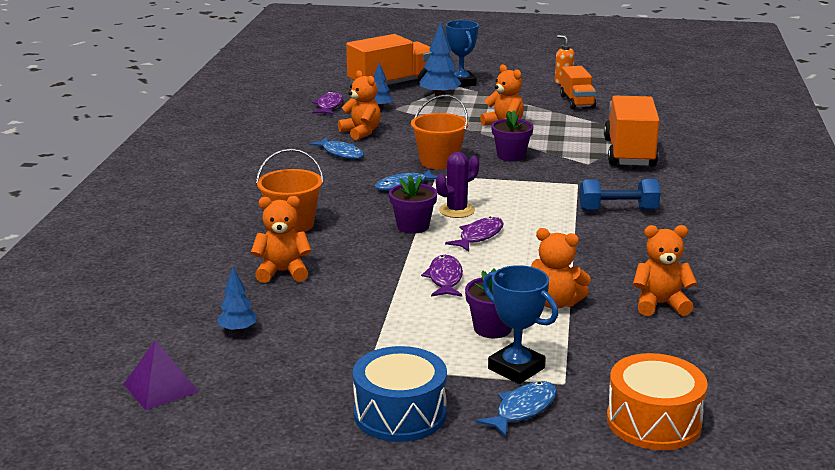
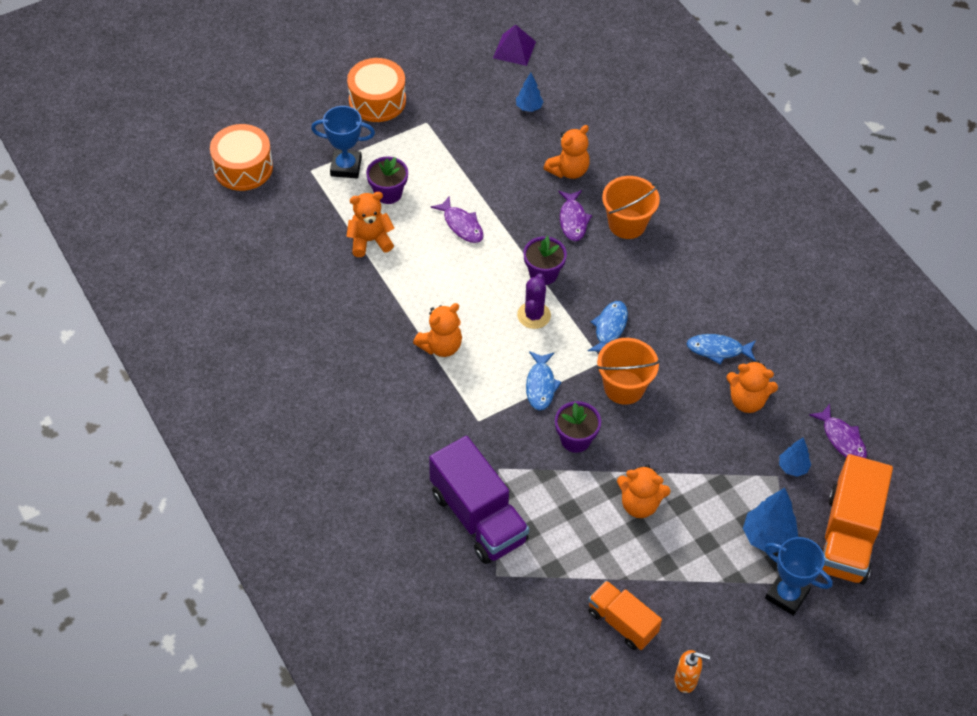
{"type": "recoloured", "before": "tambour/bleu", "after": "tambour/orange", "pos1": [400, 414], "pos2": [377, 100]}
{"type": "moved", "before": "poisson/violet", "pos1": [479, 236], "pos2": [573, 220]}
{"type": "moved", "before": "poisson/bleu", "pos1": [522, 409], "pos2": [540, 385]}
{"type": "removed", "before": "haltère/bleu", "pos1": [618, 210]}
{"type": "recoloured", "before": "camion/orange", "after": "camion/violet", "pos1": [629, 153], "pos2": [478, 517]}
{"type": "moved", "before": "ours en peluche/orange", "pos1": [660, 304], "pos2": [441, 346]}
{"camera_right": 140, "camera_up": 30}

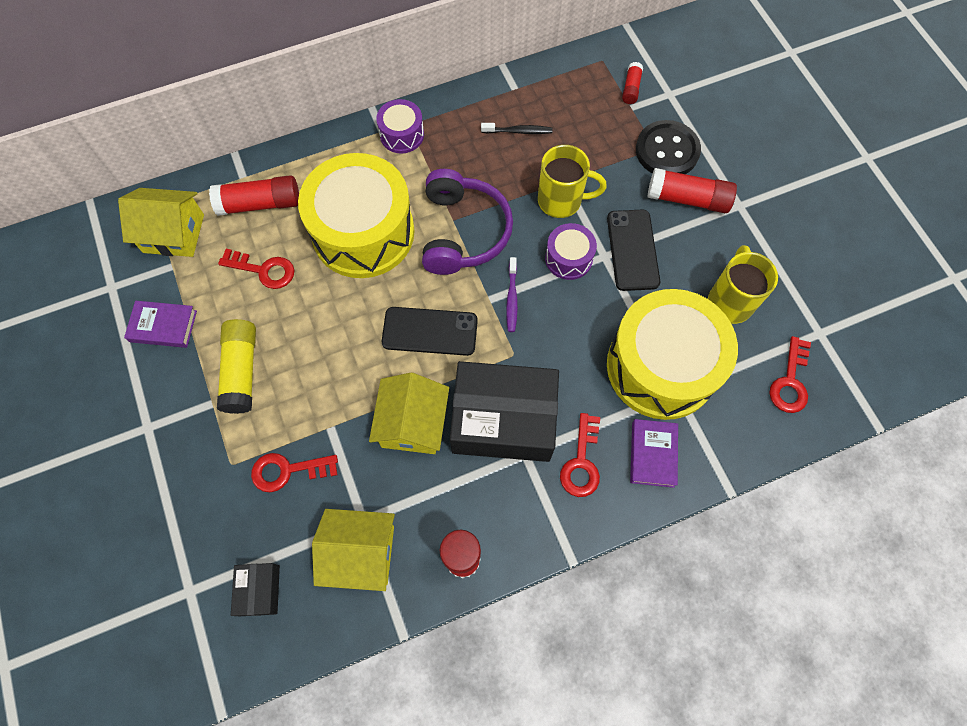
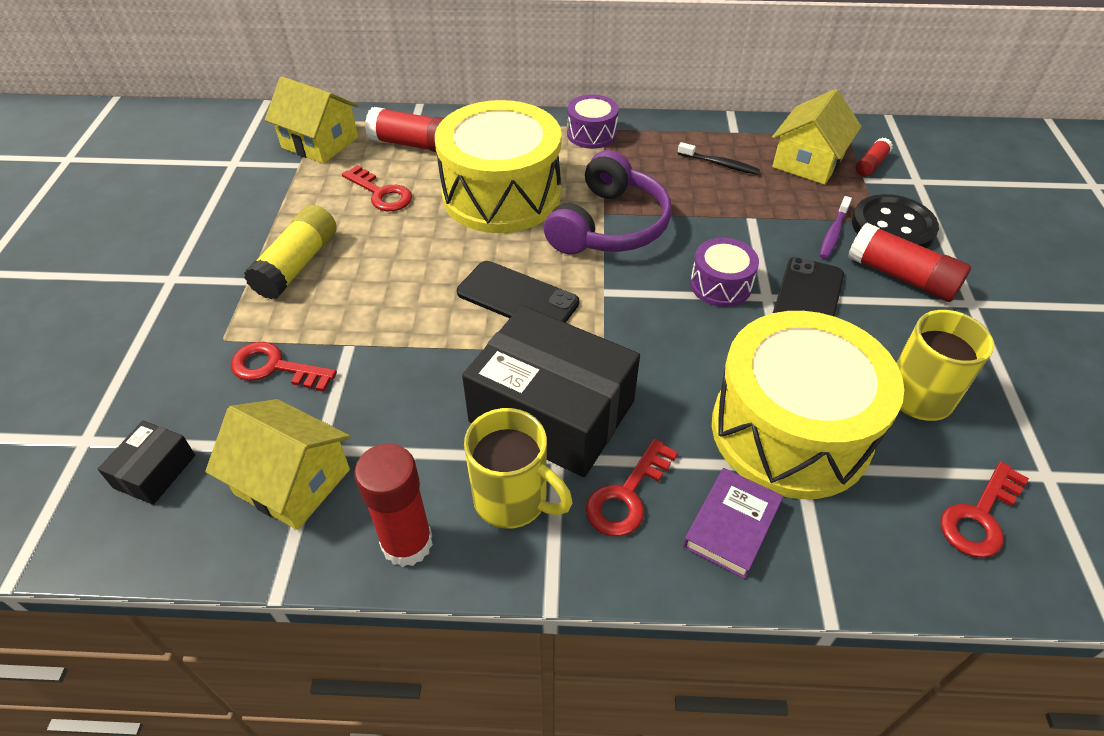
{"type": "removed", "before": "livre/violet", "pos1": [163, 326]}
{"type": "moved", "before": "maison/jaune", "pos1": [413, 423], "pos2": [808, 162]}
{"type": "moved", "before": "brosse à dents/violet", "pos1": [512, 299], "pos2": [833, 233]}
{"type": "moved", "before": "tasse/jaune", "pos1": [561, 201], "pos2": [513, 500]}
{"camera_right": 25, "camera_up": -20}

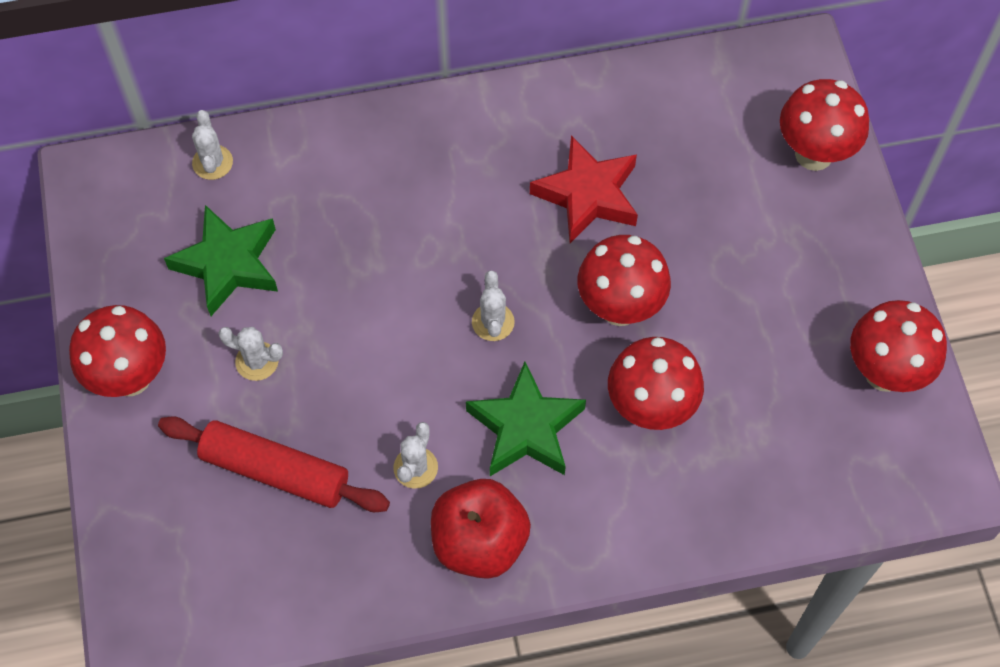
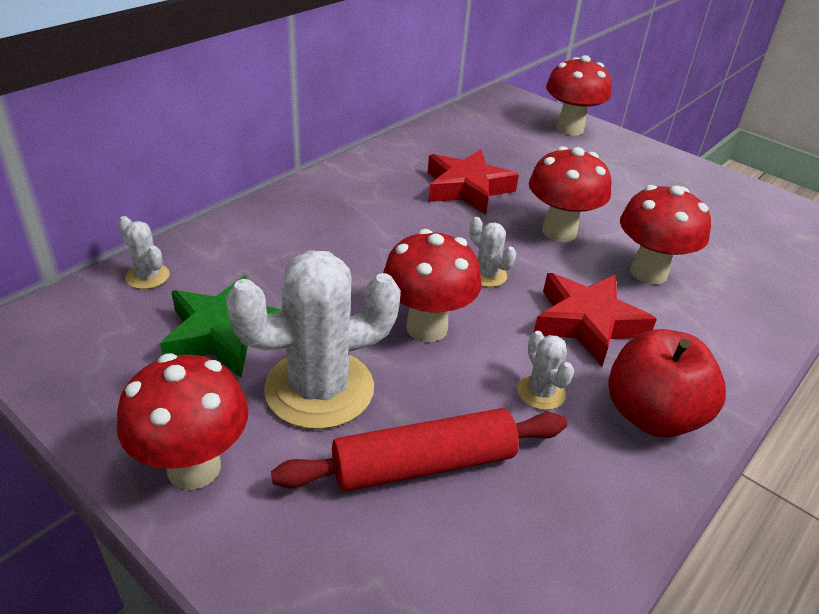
{"type": "resized", "before": "cactus/blanc", "pos1": [257, 361], "pos2": [319, 389], "scale": 2.2}
{"type": "recoloured", "before": "étoile/vert", "after": "étoile/rouge", "pos1": [526, 428], "pos2": [587, 323]}
{"type": "moved", "before": "champignon/rouge", "pos1": [884, 372], "pos2": [427, 327]}
{"camera_right": -40, "camera_up": -25}

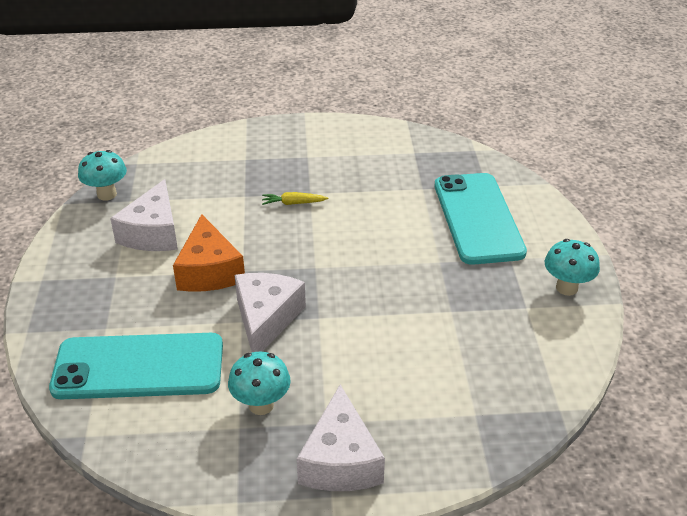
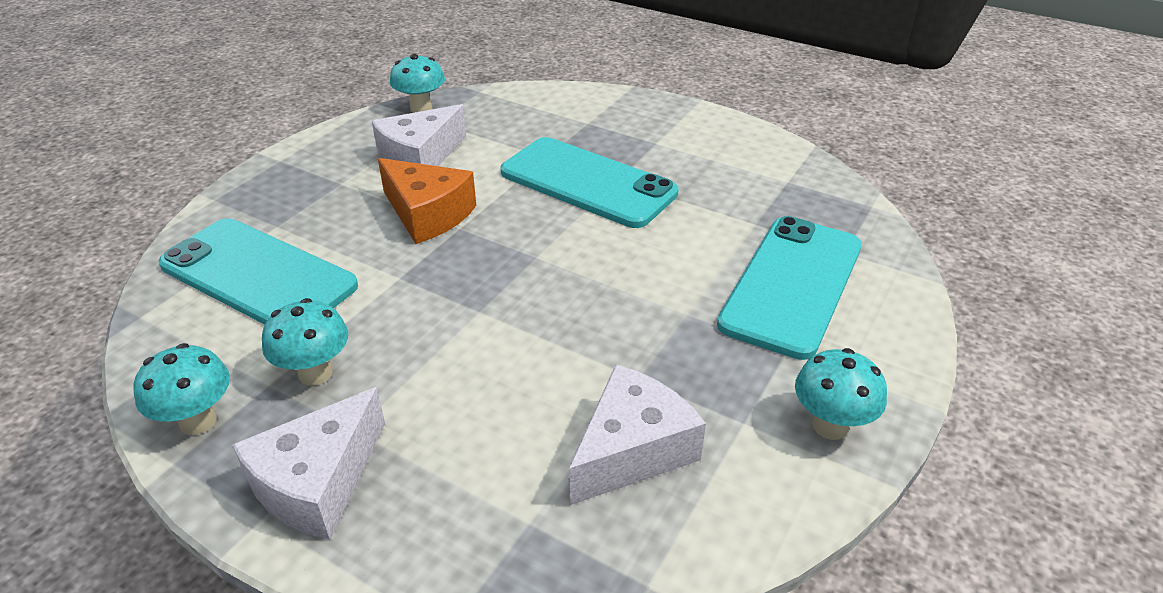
{"type": "turned", "before": "fromage/orange", "pos1": [209, 271], "pos2": [427, 214], "turn": -75}
{"type": "moved", "before": "fromage/blanc", "pos1": [266, 319], "pos2": [631, 450]}
{"type": "replaced", "before": "carotte/jaune", "after": "téléphone/turquoise", "pos1": [293, 203], "pos2": [587, 183]}
{"type": "added", "after": "champignon/turquoise", "pos2": [198, 421]}
{"camera_right": 35, "camera_up": 0}

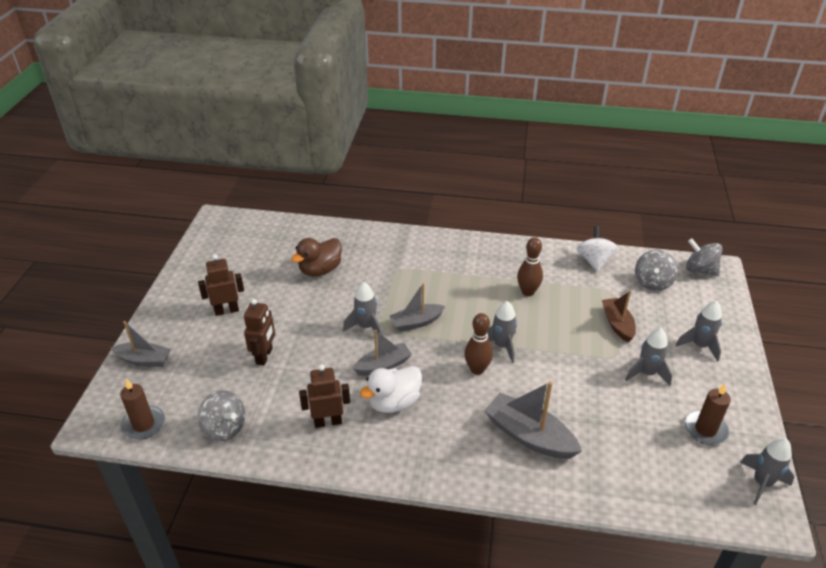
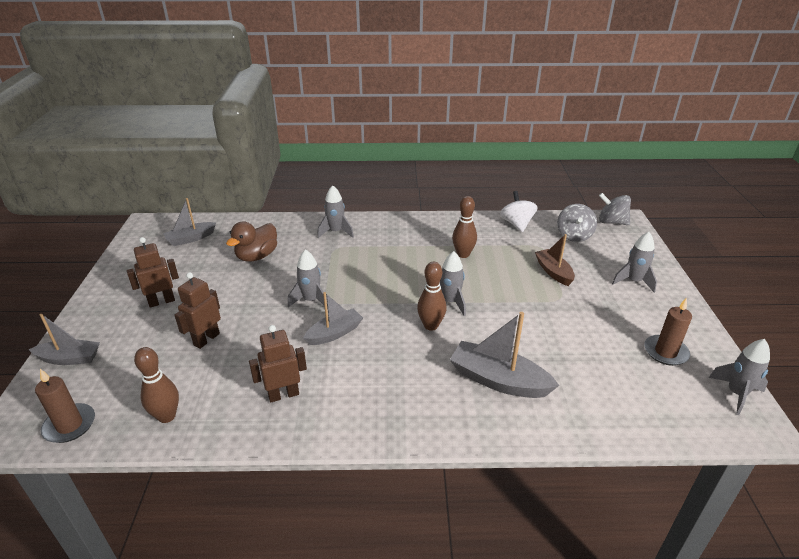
{"type": "replaced", "before": "toupie/gris", "after": "quille/marron", "pos1": [224, 428], "pos2": [167, 416]}
{"type": "turned", "before": "robot/marron", "pos1": [264, 356], "pos2": [206, 339], "turn": -150}
{"type": "removed", "before": "canard/blanc", "pos1": [394, 402]}
{"type": "moved", "before": "bateau/gris", "pos1": [416, 322], "pos2": [190, 239]}
{"type": "moved", "before": "fusée/gris", "pos1": [647, 373], "pos2": [336, 232]}
{"camera_right": -10, "camera_up": -5}

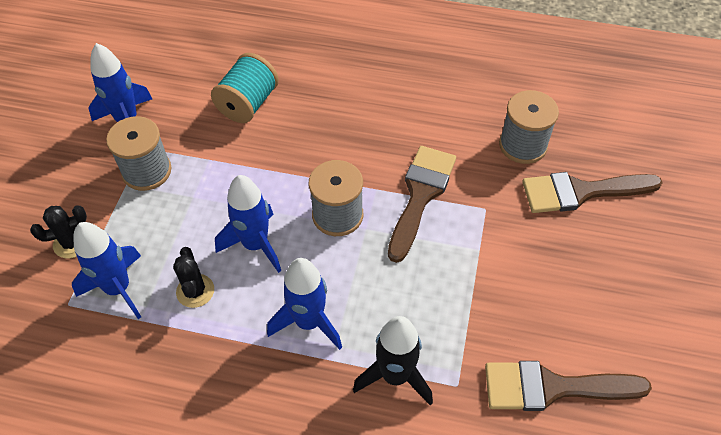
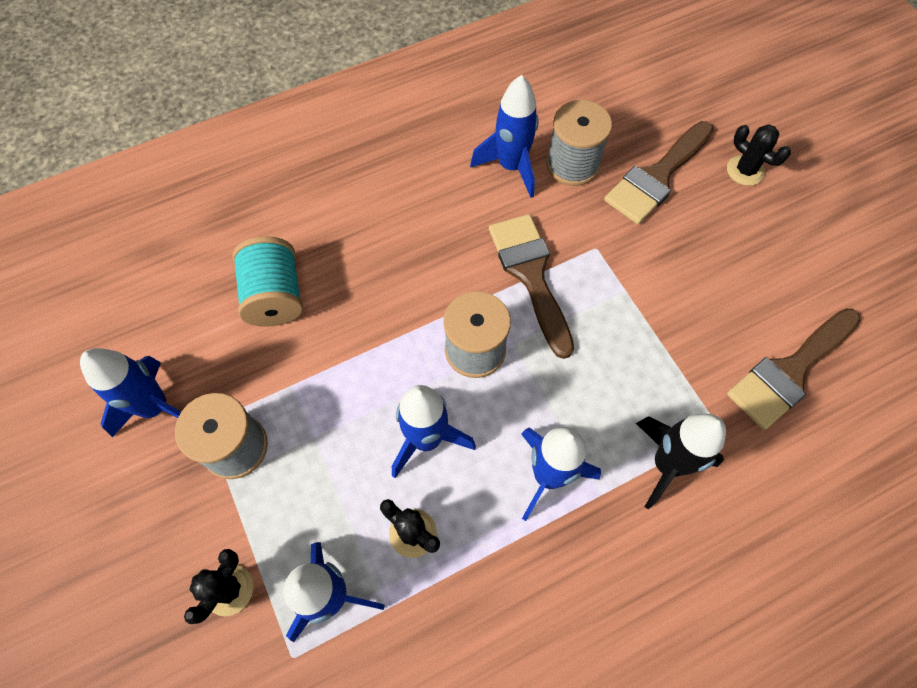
{"type": "added", "after": "fusée/bleu", "pos2": [511, 167]}
{"type": "added", "after": "cactus/noir", "pos2": [745, 170]}
{"camera_right": -40, "camera_up": 10}

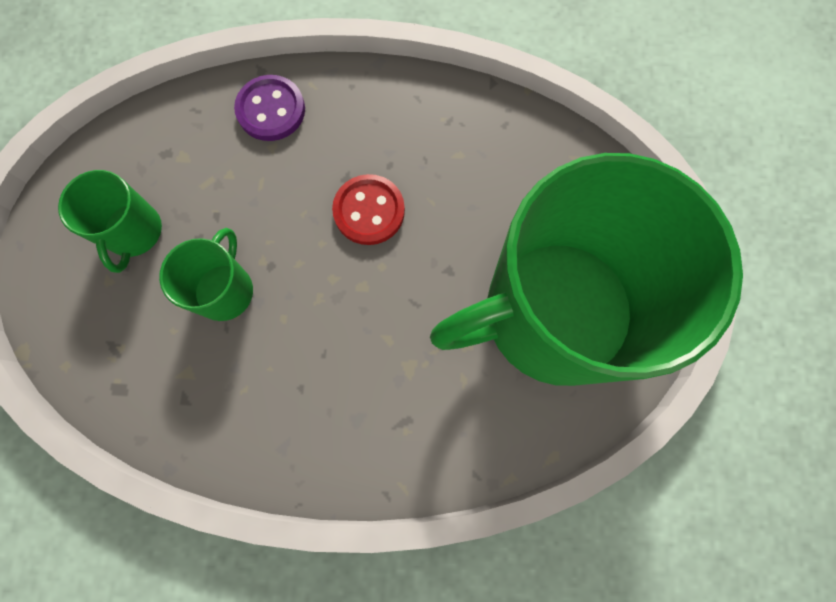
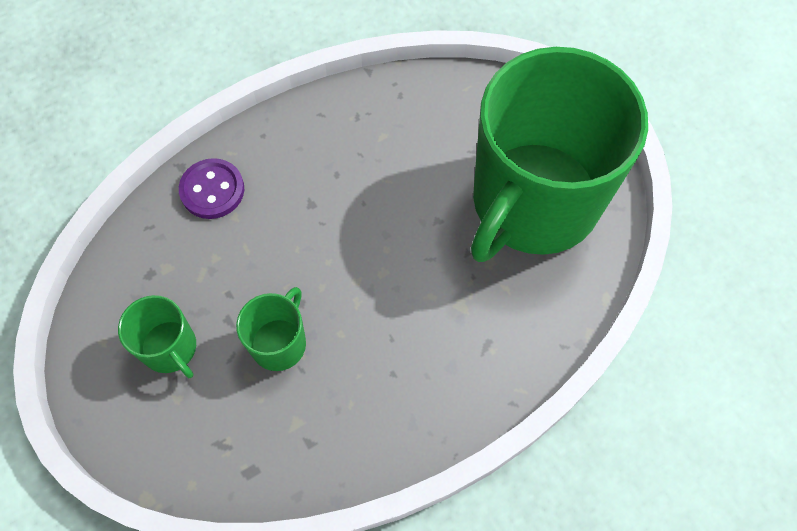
{"type": "turned", "before": "tasse/vert", "pos1": [225, 290], "pos2": [279, 343], "turn": 45}
{"type": "removed", "before": "bouton/rouge", "pos1": [369, 211]}
{"camera_right": -35, "camera_up": -10}

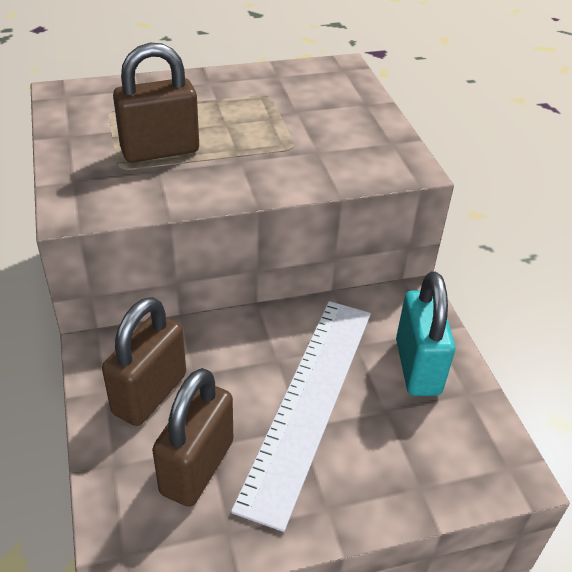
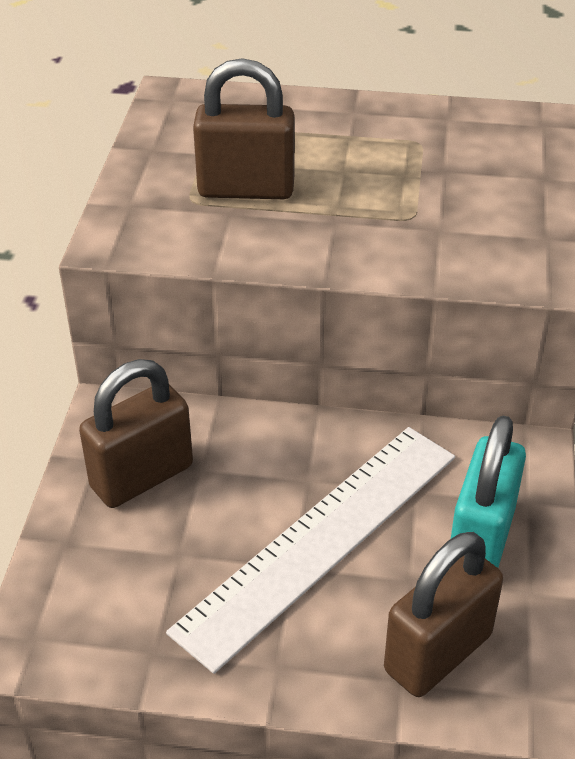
{"type": "moved", "before": "cadenas/marron", "pos1": [197, 467], "pos2": [437, 653]}
{"camera_right": 25, "camera_up": 0}

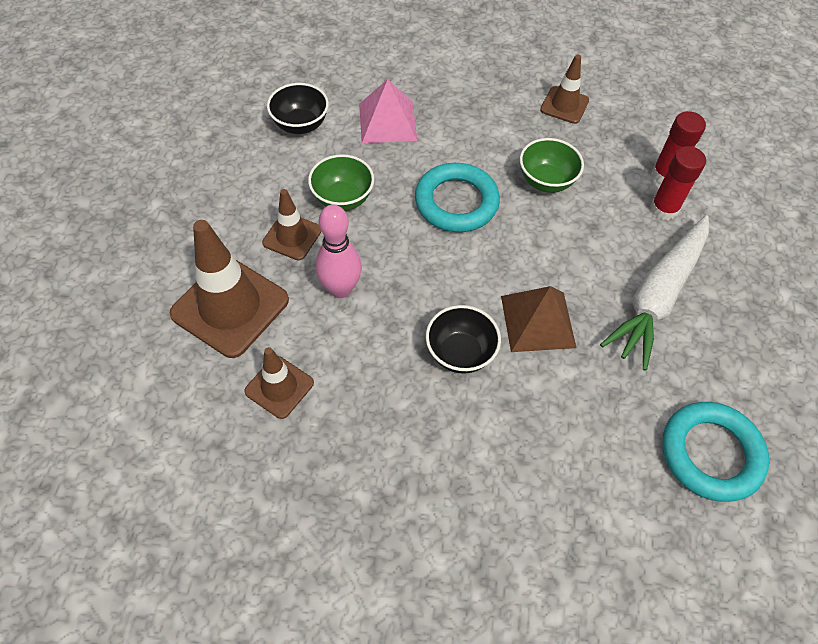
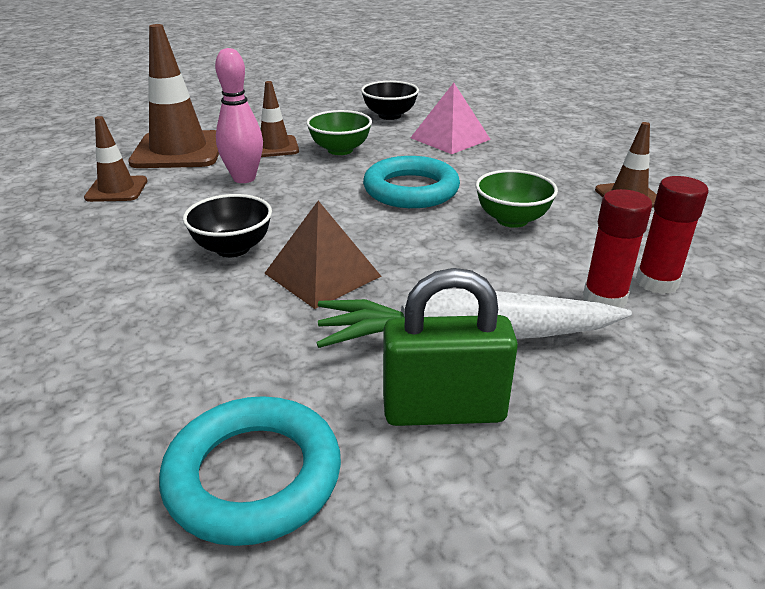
{"type": "added", "after": "cadenas/vert", "pos2": [444, 411]}
{"camera_right": 55, "camera_up": -25}

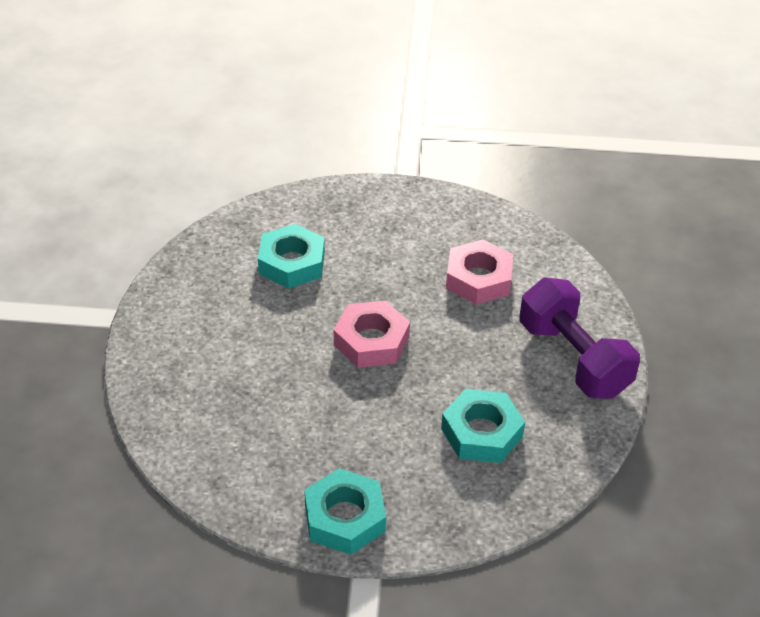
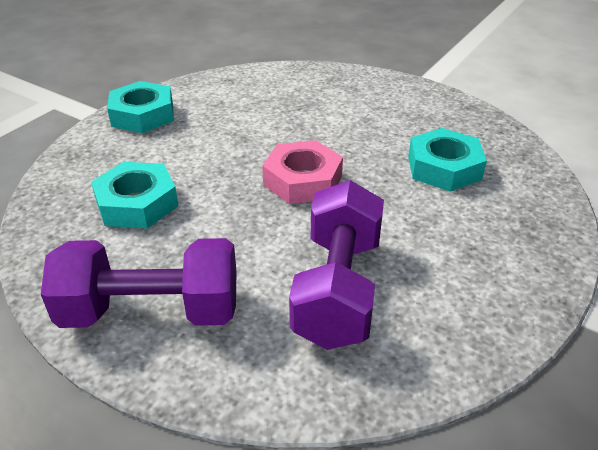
{"type": "replaced", "before": "écrou/rose", "after": "haltère/violet", "pos1": [478, 279], "pos2": [338, 289]}
{"camera_right": 120, "camera_up": -5}

